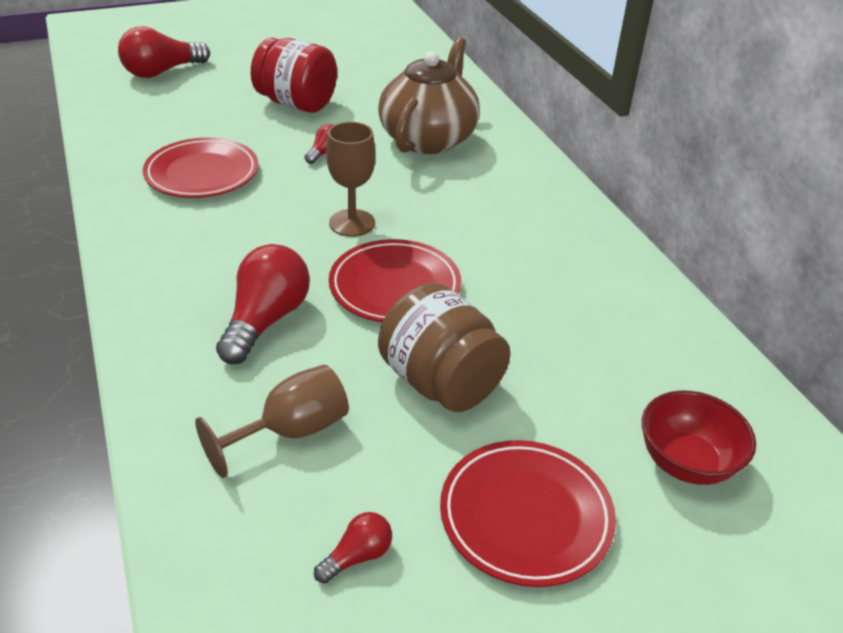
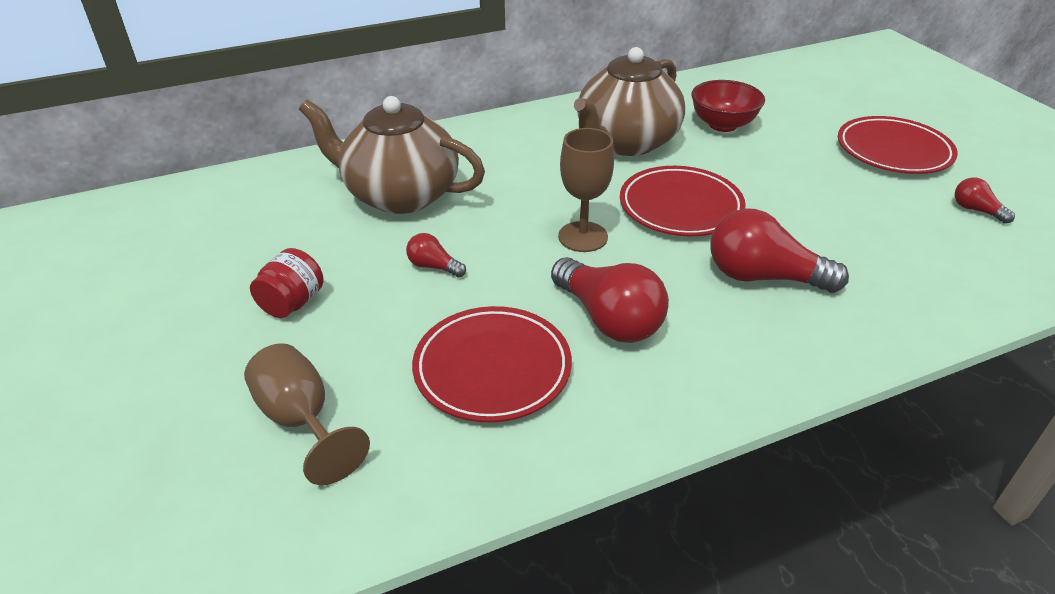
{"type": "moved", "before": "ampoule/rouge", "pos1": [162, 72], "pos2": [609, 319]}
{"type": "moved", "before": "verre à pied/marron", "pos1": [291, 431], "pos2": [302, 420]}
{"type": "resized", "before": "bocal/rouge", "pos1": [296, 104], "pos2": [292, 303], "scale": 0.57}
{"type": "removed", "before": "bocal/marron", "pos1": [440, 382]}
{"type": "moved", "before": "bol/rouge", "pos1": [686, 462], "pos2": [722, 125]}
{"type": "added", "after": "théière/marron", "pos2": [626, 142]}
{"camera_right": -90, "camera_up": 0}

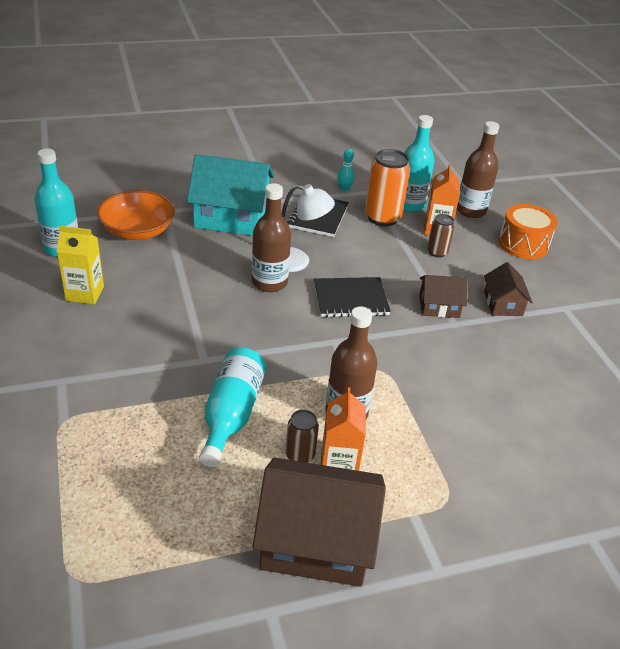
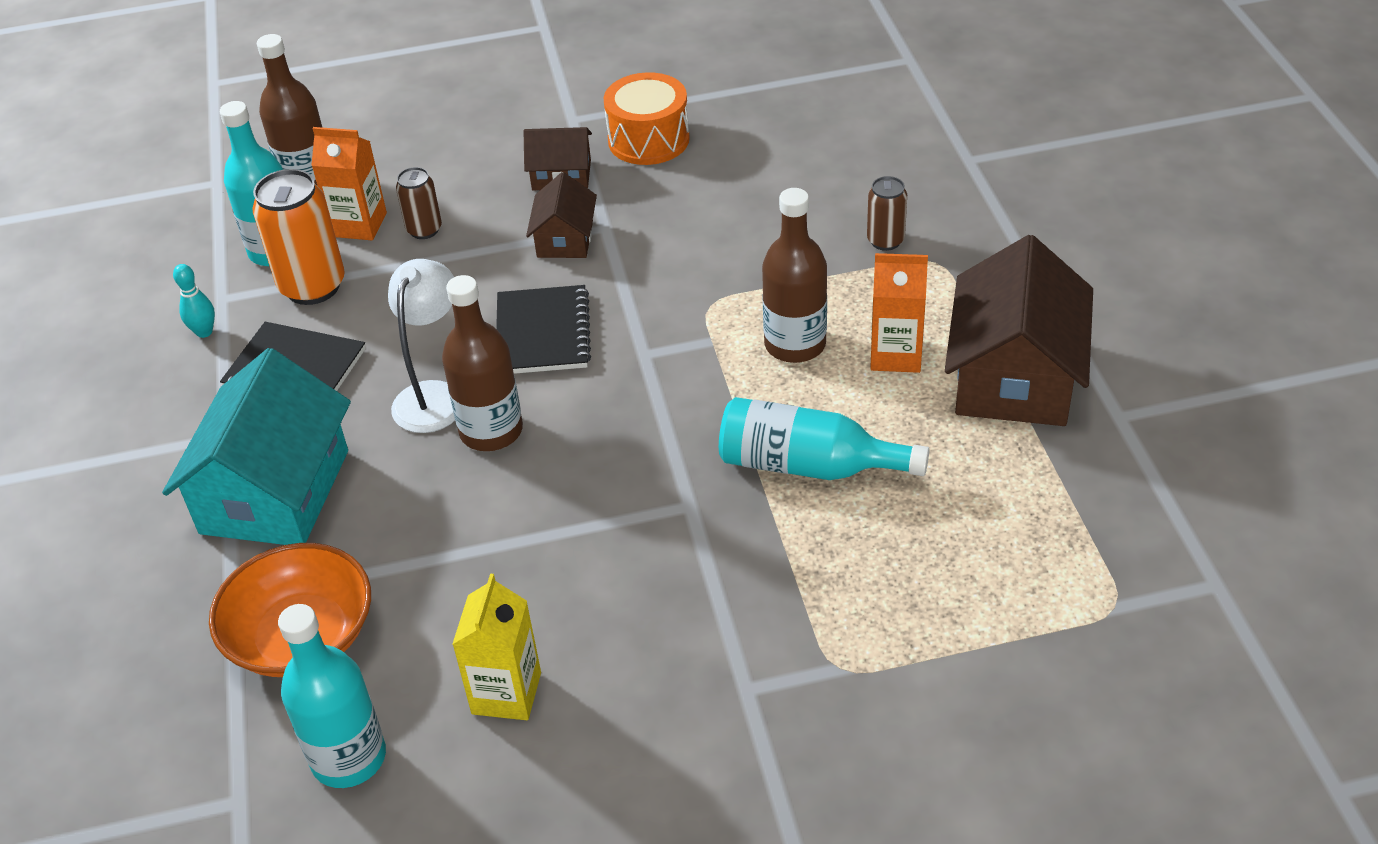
{"type": "moved", "before": "canette/marron", "pos1": [300, 455], "pos2": [885, 241]}
{"type": "moved", "before": "tambour/orange", "pos1": [523, 244], "pos2": [648, 140]}
{"camera_right": -80, "camera_up": 5}

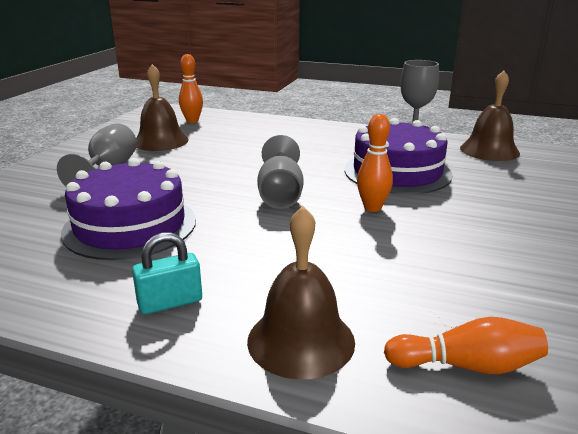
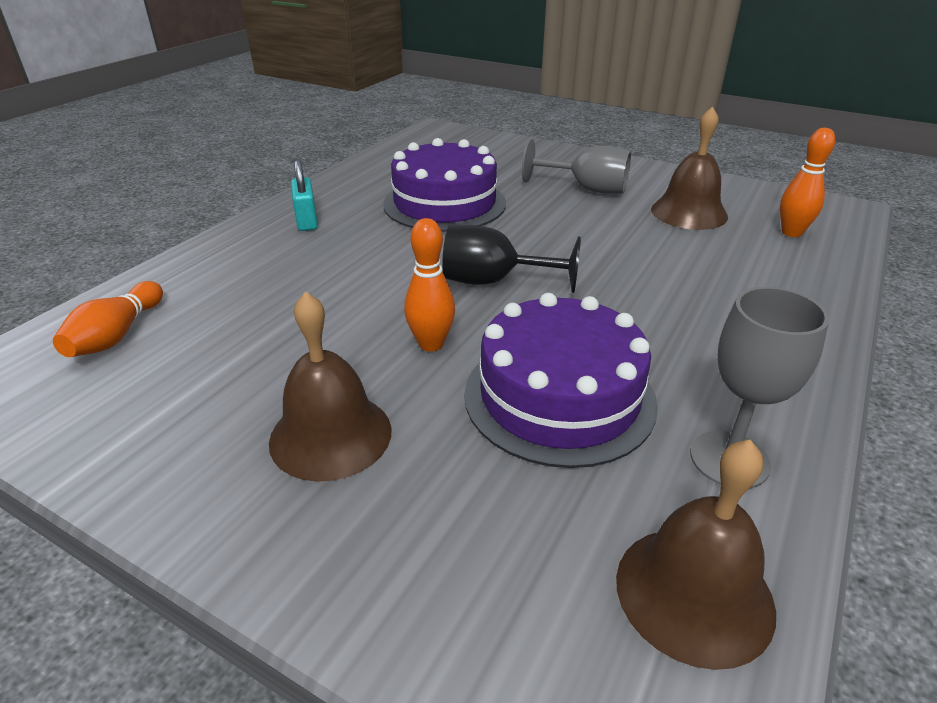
{"type": "moved", "before": "cloche/marron", "pos1": [301, 340], "pos2": [330, 435]}
{"type": "recoloured", "before": "verre à pied/gris", "after": "verre à pied/noir", "pos1": [280, 195], "pos2": [493, 281]}
{"camera_right": 100, "camera_up": 10}

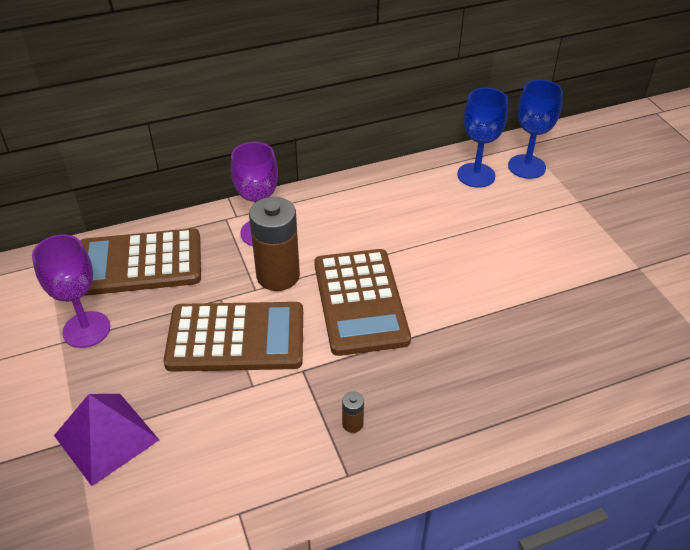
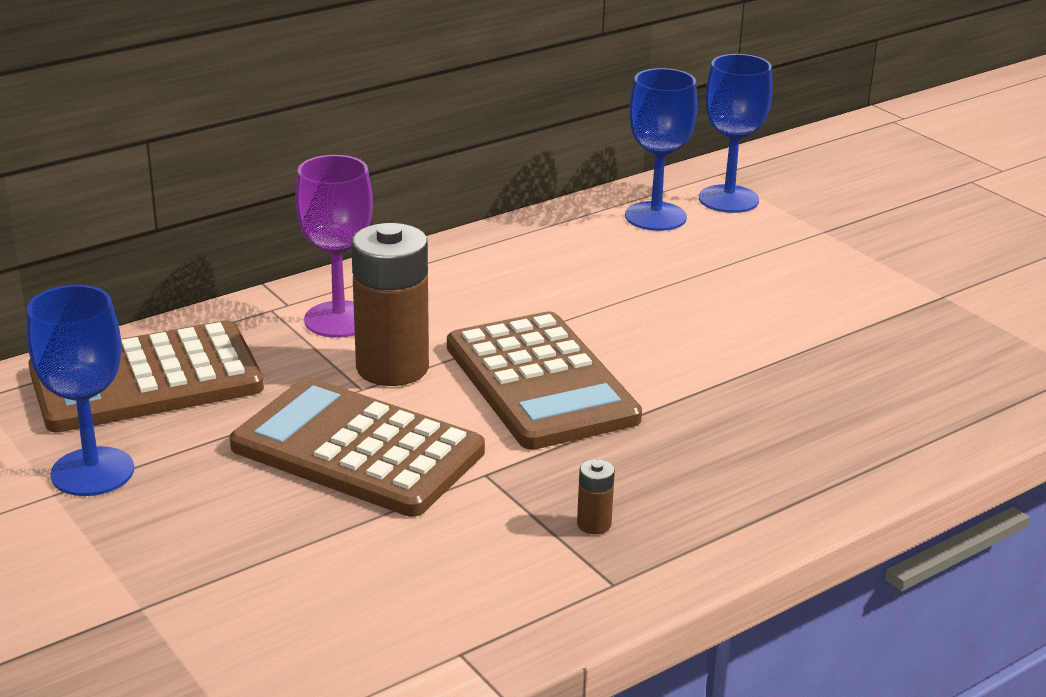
{"type": "recoloured", "before": "verre à pied/violet", "after": "verre à pied/bleu", "pos1": [86, 329], "pos2": [92, 472]}
{"type": "removed", "before": "pyramide/violet", "pos1": [106, 437]}
{"type": "turned", "before": "calculatrice/marron", "pos1": [236, 338], "pos2": [357, 449], "turn": -135}
{"camera_right": -15, "camera_up": -15}

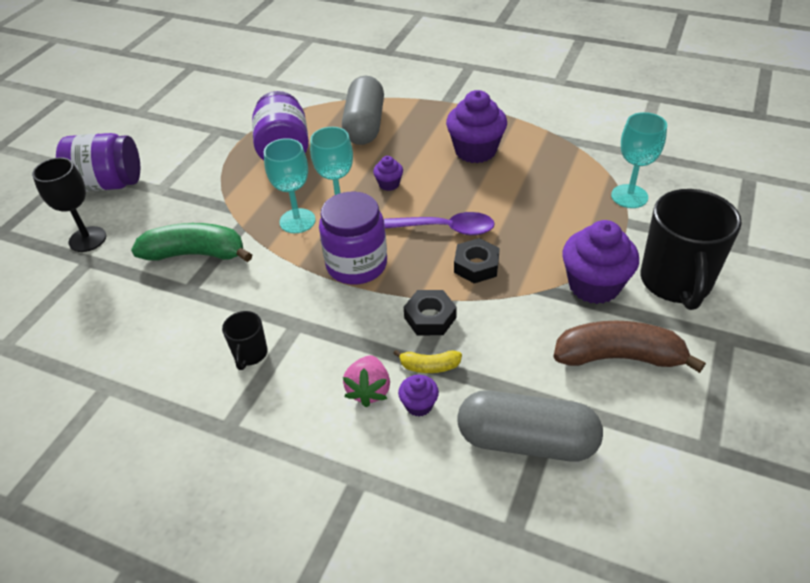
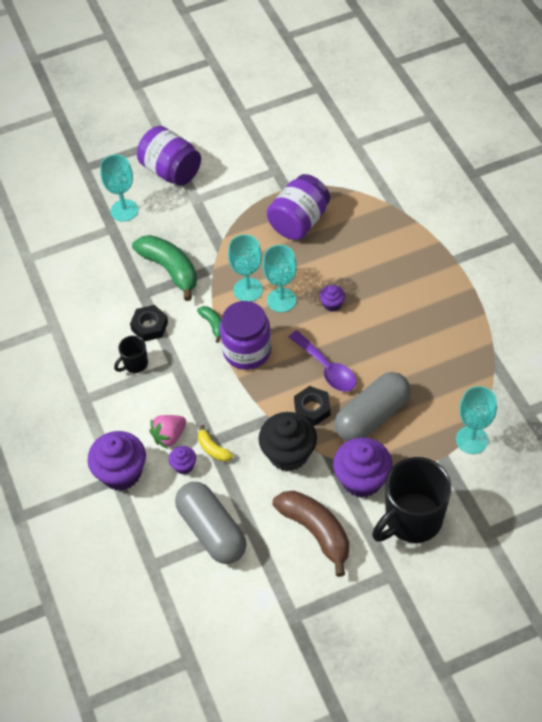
{"type": "recoloured", "before": "verre à pied/noir", "after": "verre à pied/turquoise", "pos1": [87, 239], "pos2": [124, 210]}
{"type": "moved", "before": "gélule/gris", "pos1": [365, 125], "pos2": [372, 416]}
{"type": "moved", "before": "écrou/noir", "pos1": [430, 317], "pos2": [149, 326]}
{"type": "moved", "before": "muffin/violet", "pos1": [475, 151], "pos2": [121, 473]}
{"type": "added", "after": "banane/vert", "pos2": [213, 325]}
{"type": "added", "after": "muffin/noir", "pos2": [288, 454]}
{"camera_right": 45, "camera_up": 10}

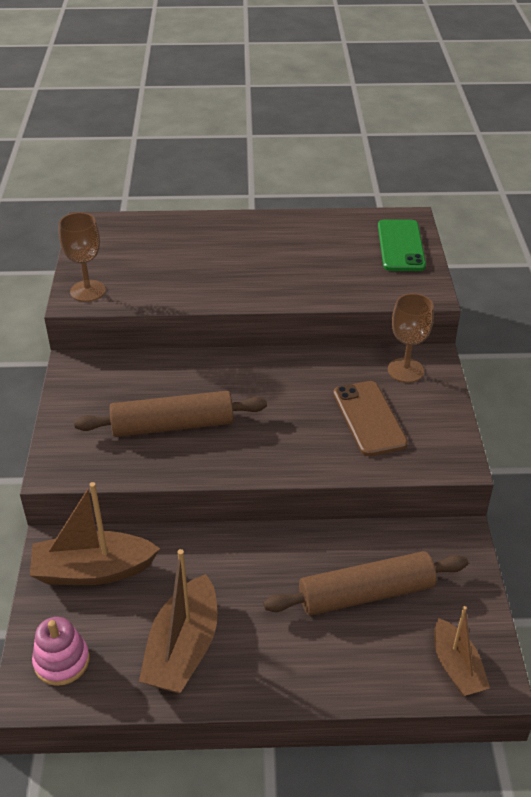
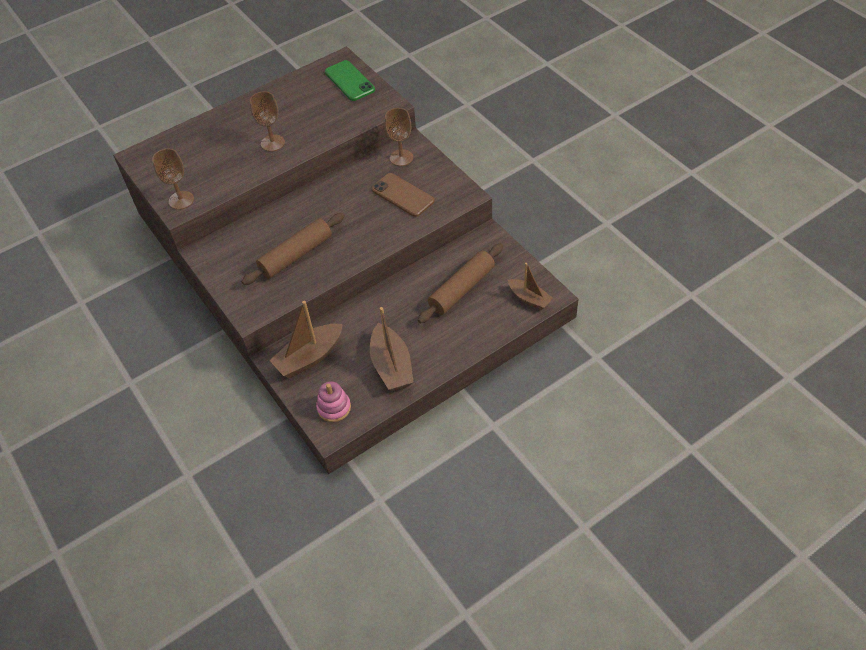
{"type": "added", "after": "verre à pied/marron", "pos2": [272, 143]}
{"camera_right": -30, "camera_up": 10}

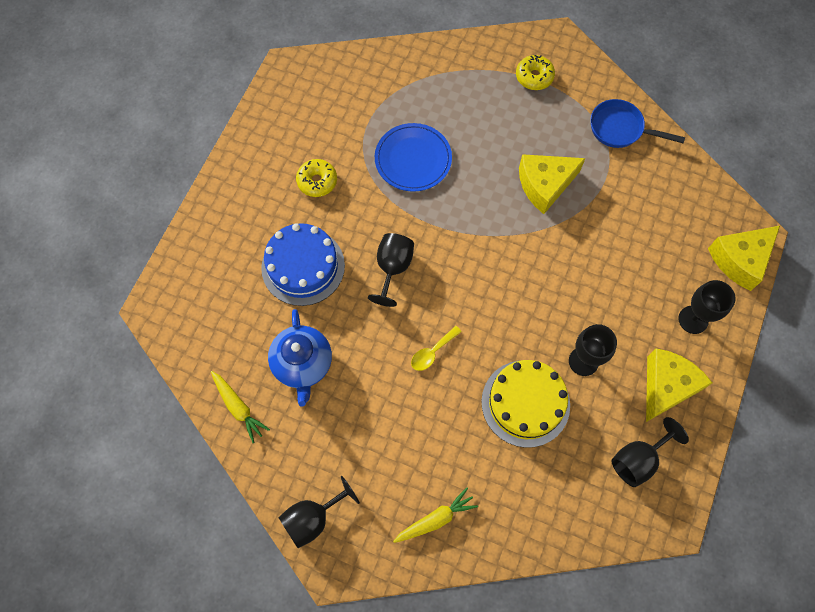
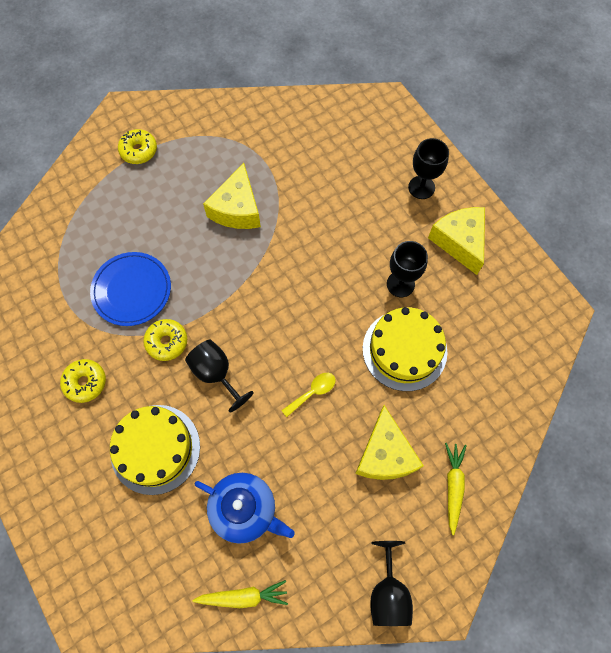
{"type": "recoloured", "before": "gâteau/bleu", "after": "gâteau/jaune", "pos1": [303, 266], "pos2": [155, 449]}
{"type": "turned", "before": "cuillère/jaune", "pos1": [432, 352], "pos2": [312, 392], "turn": -120}
{"type": "removed", "before": "poêle/bleu", "pos1": [620, 129]}
{"type": "removed", "before": "verre à pied/noir", "pos1": [638, 459]}
{"type": "moved", "before": "fromage/jaune", "pos1": [740, 260], "pos2": [385, 454]}
{"type": "added", "after": "beignet/jaune", "pos2": [167, 342]}
{"camera_right": -55, "camera_up": 0}

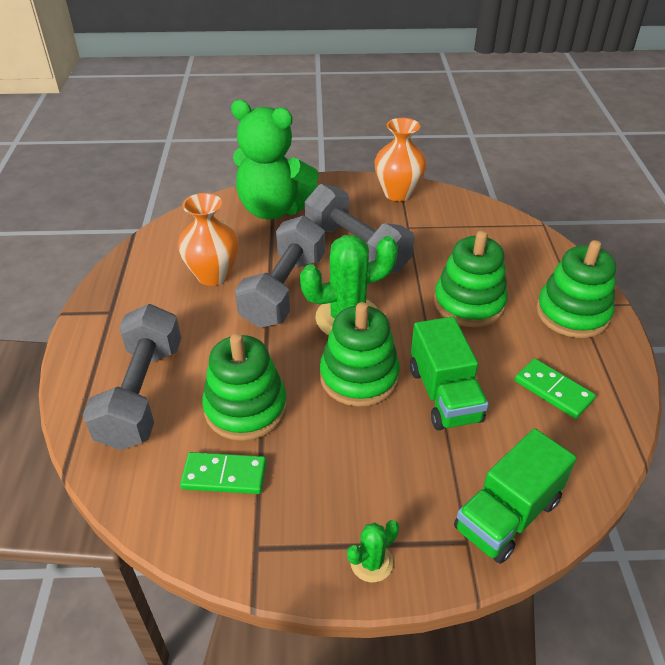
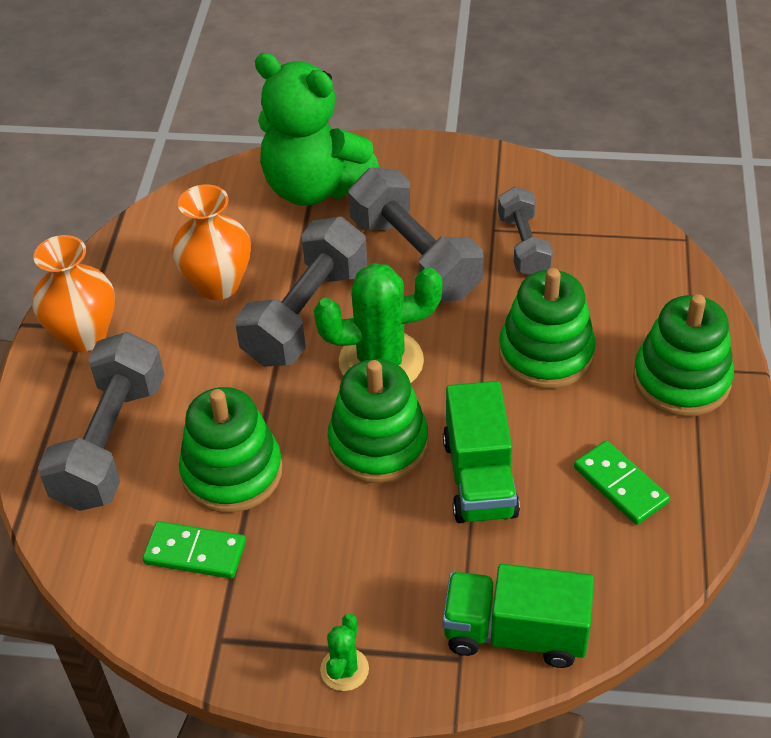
{"type": "turned", "before": "cactus/vert", "pos1": [371, 562], "pos2": [344, 669], "turn": -45}
{"type": "moved", "before": "vase/orange", "pos1": [398, 193], "pos2": [84, 335]}
{"type": "turned", "before": "camion/vert", "pos1": [507, 515], "pos2": [515, 633], "turn": 45}
{"type": "added", "after": "haltère/gris", "pos2": [523, 245]}
{"camera_right": 10, "camera_up": 5}

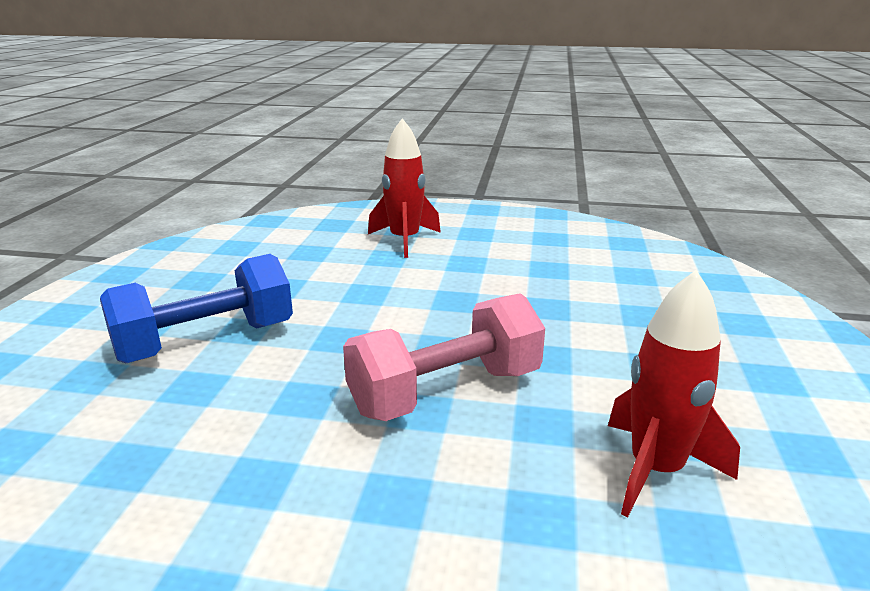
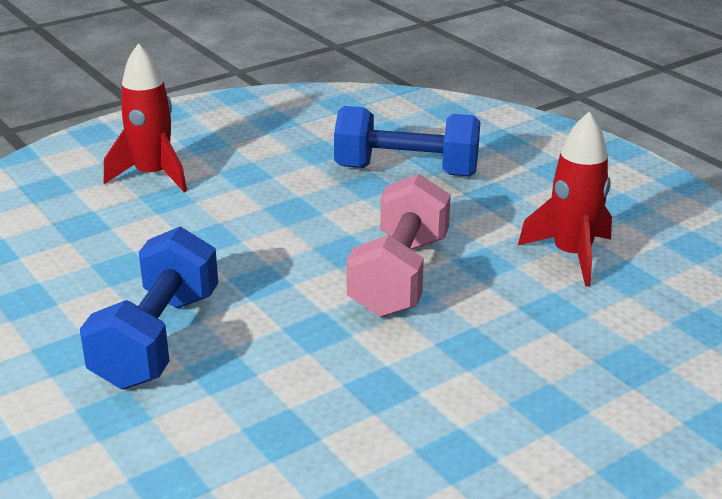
{"type": "added", "after": "haltère/bleu", "pos2": [406, 171]}
{"camera_right": -45, "camera_up": 5}

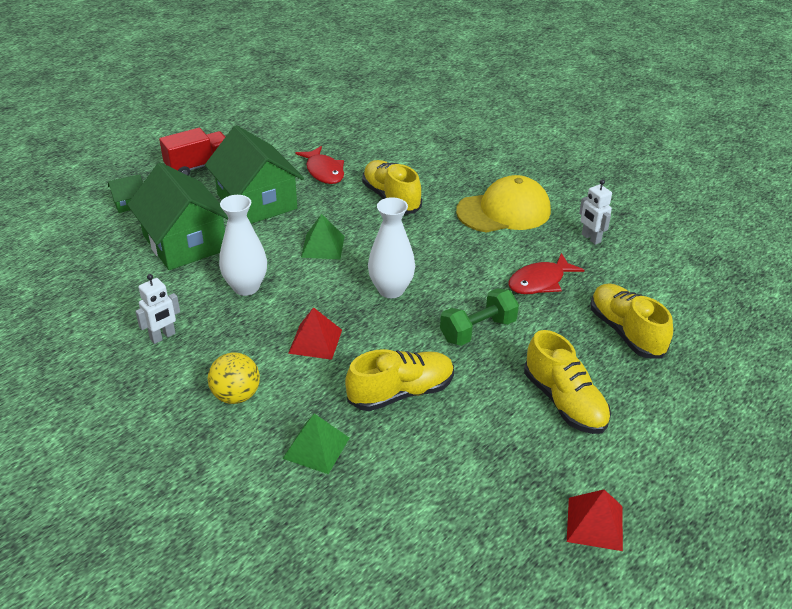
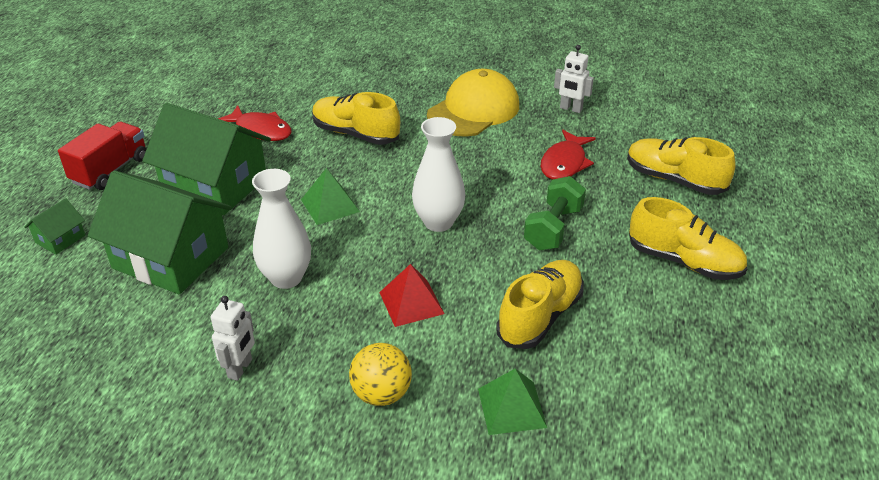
{"type": "removed", "before": "pyramide/rouge", "pos1": [594, 523]}
{"camera_right": -30, "camera_up": 0}

